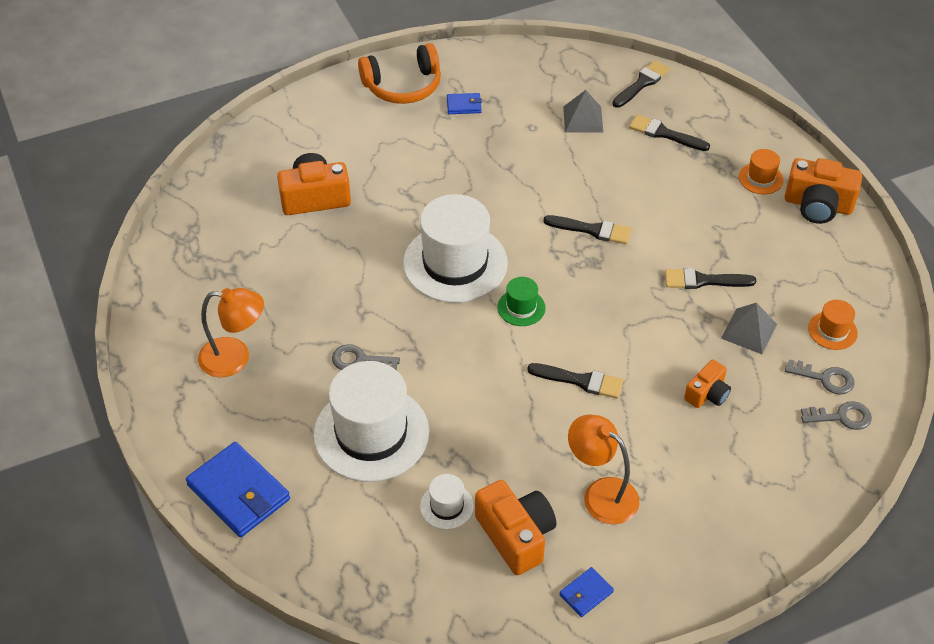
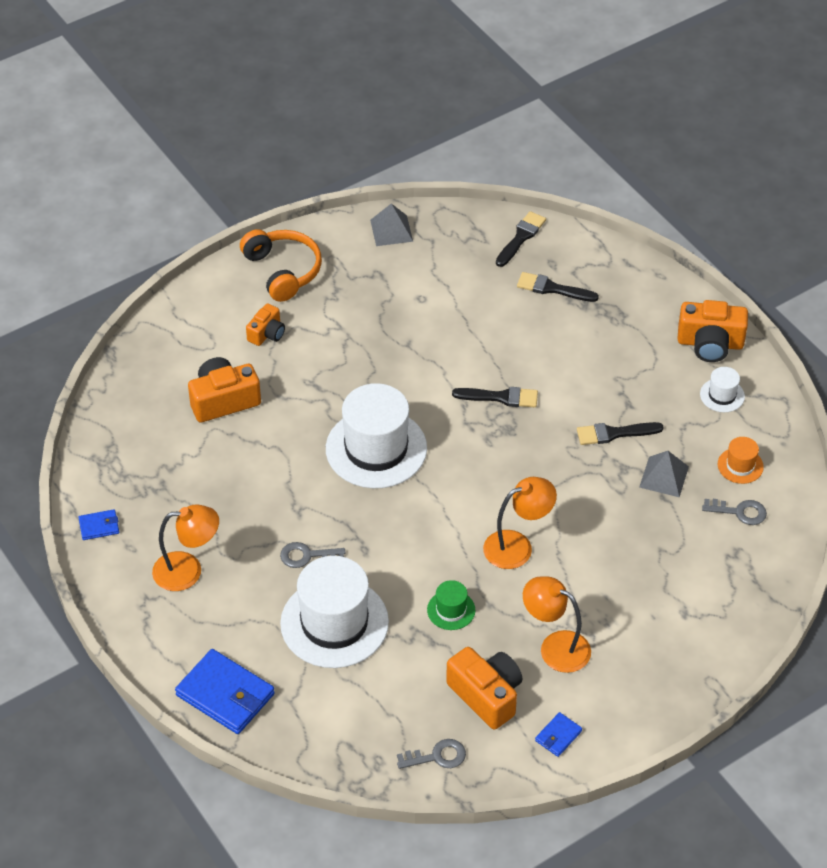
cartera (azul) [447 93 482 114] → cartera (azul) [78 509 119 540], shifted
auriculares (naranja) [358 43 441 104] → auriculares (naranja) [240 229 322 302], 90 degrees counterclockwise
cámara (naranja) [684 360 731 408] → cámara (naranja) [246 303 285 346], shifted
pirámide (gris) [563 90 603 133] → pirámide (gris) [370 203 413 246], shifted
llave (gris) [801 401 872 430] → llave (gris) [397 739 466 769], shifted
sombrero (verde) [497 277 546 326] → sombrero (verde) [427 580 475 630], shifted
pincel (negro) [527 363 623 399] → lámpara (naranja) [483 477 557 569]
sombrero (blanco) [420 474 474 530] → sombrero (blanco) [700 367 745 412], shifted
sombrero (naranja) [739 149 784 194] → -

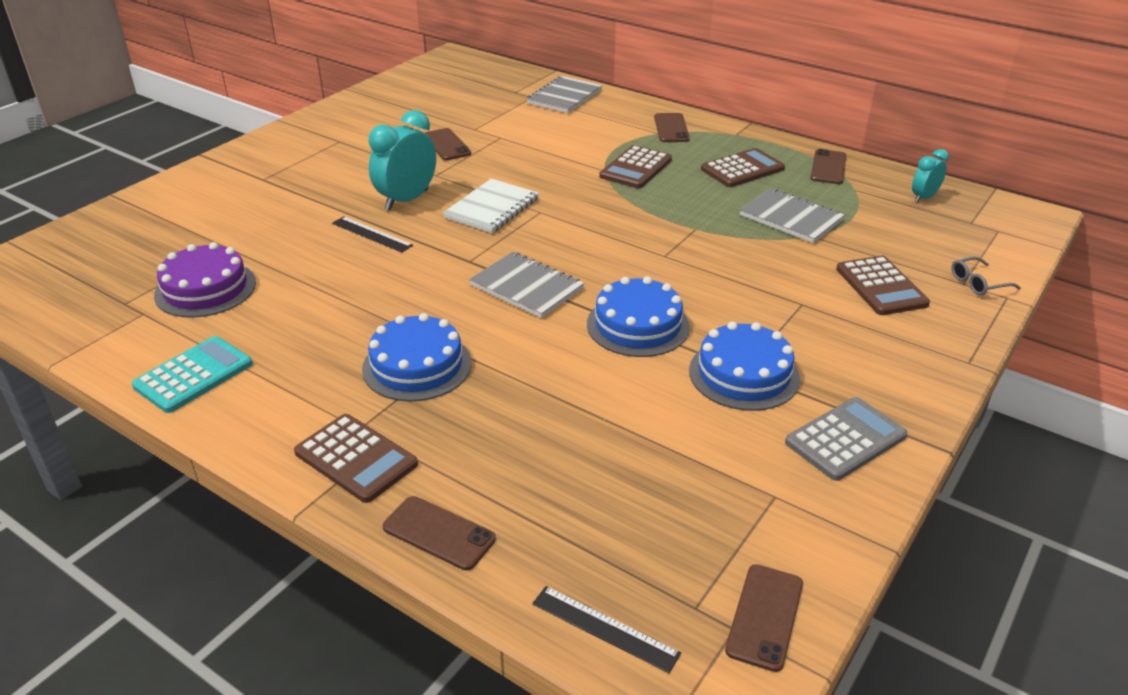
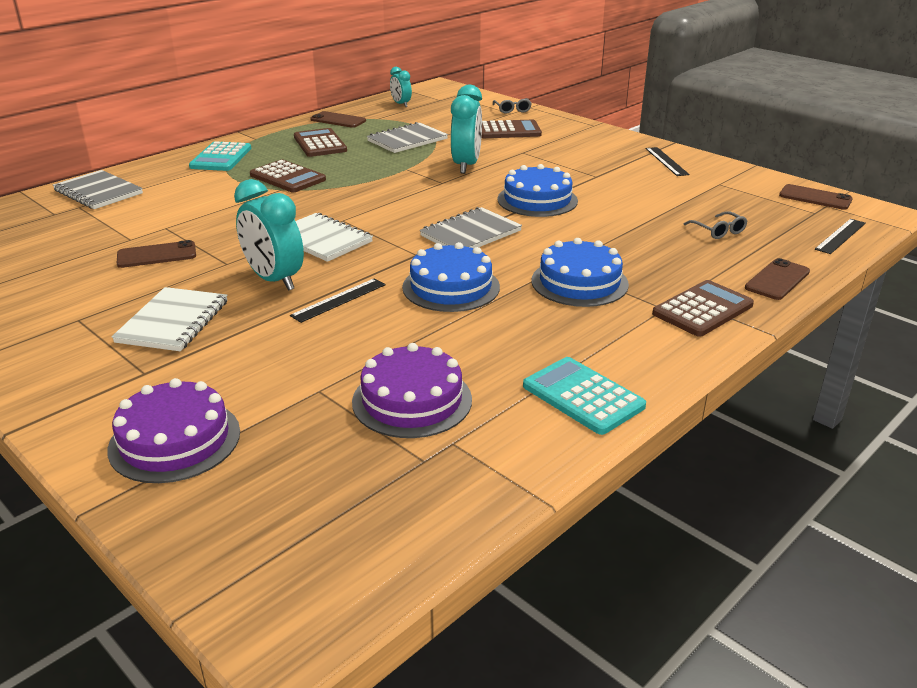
- → tarta (morado) [107 378 240 483]
- → cuaderno (blanco) [112 287 228 351]
móvil (marrón) [654 113 690 142] → calculadora (turquesa) [189 141 251 171]
tarta (azul) [689 322 800 411] → tarta (azul) [402 242 500 312], shifted
- → despertador (turquesa) [451 85 482 174]
calculadora (gris) [785 397 908 481] → regla (negro) [646 147 690 176]
- → gafas (gris) [684 211 747 239]

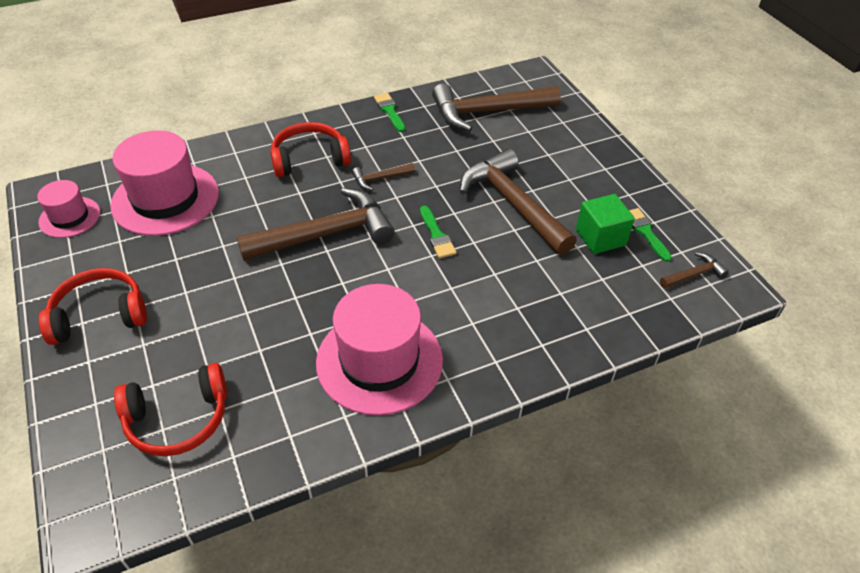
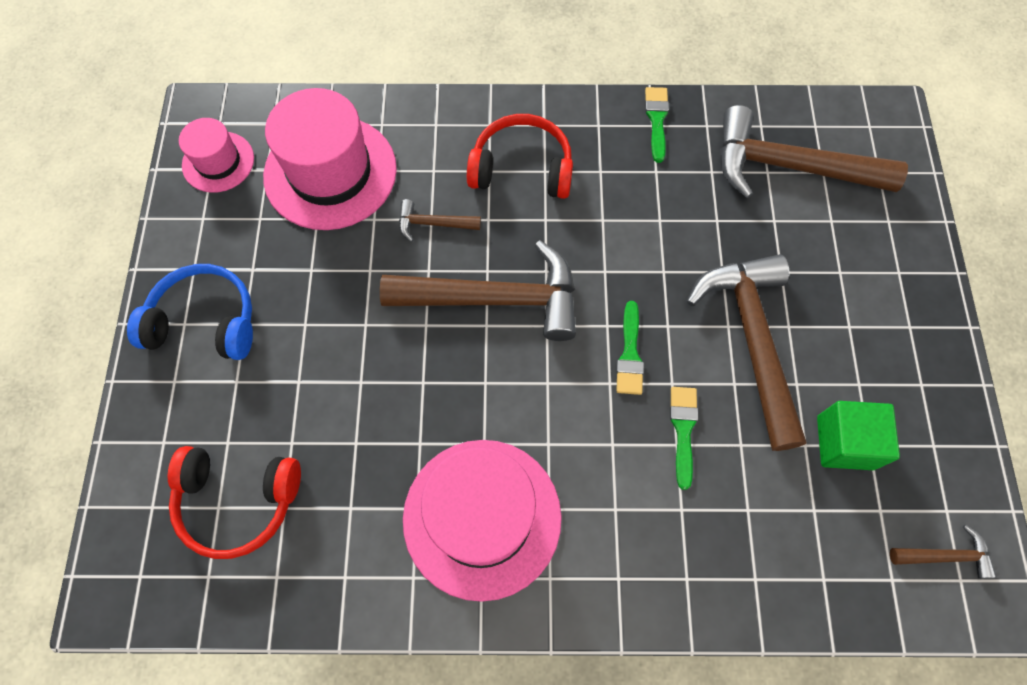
auriculares (rojo) [39 268 147 345] → auriculares (azul) [127 264 253 360]
martillo (marrón) [352 163 415 191] → martillo (marrón) [399 199 481 242], shifted
pincel (verde) [629 208 672 262] → pincel (verde) [670 387 698 490], shifted

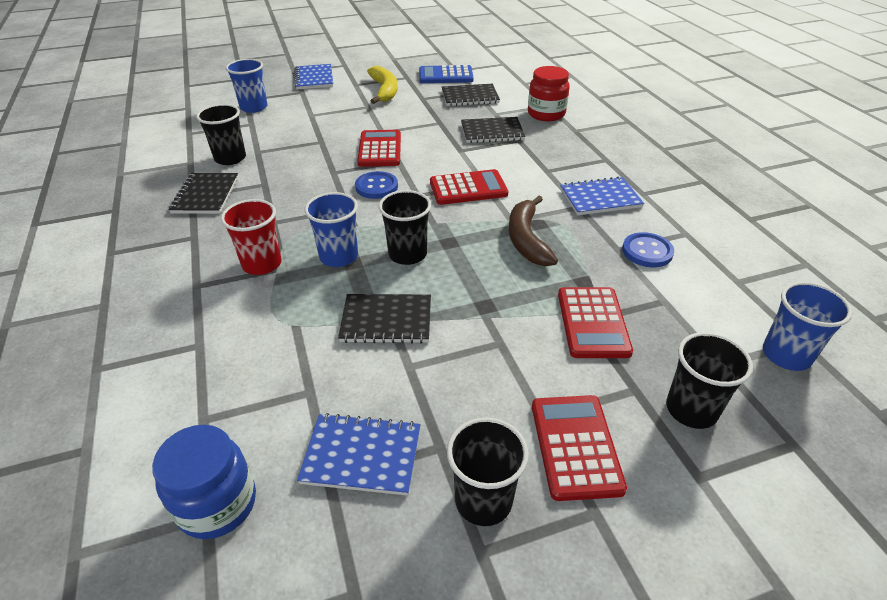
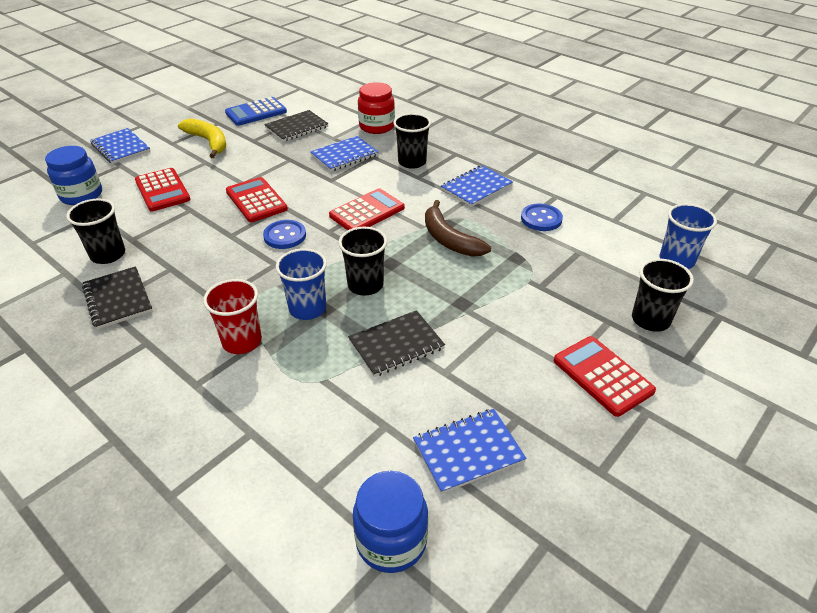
vaso (azul) [226 59 268 113] → tarro (azul) [45 146 102 205]
calculadora (rojo) [558 287 633 358] → calculadora (rojo) [135 168 191 211], shifted
cuaderno (negro) [461 117 525 143] → cuaderno (azul) [310 136 378 172]
vaso (negro) [447 417 529 526] → vaso (negro) [393 113 431 169], shifted

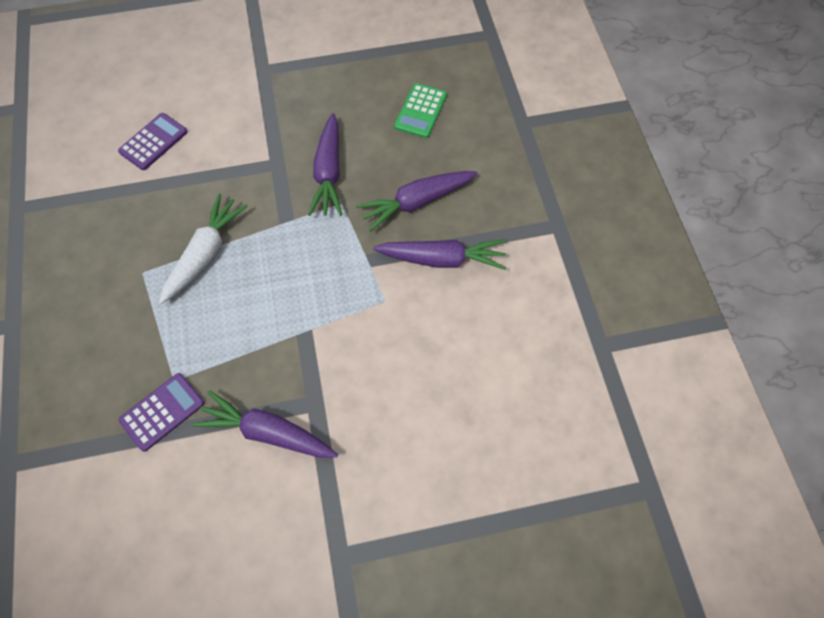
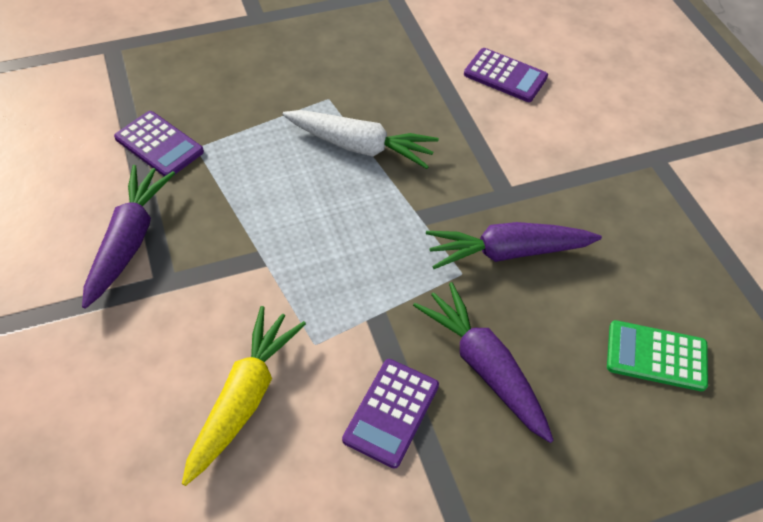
- → zanahoria (amarillo) [182 306 306 486]
zanahoria (morado) [373 239 506 270] → calculadora (morado) [342 359 439 468]

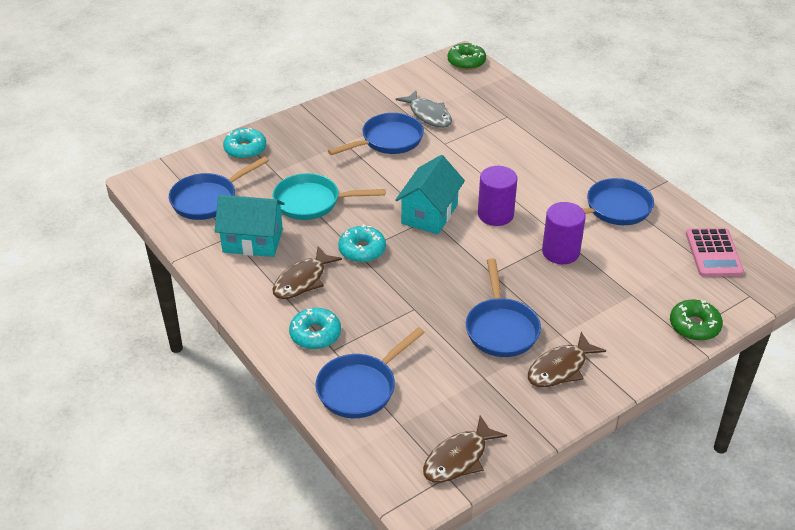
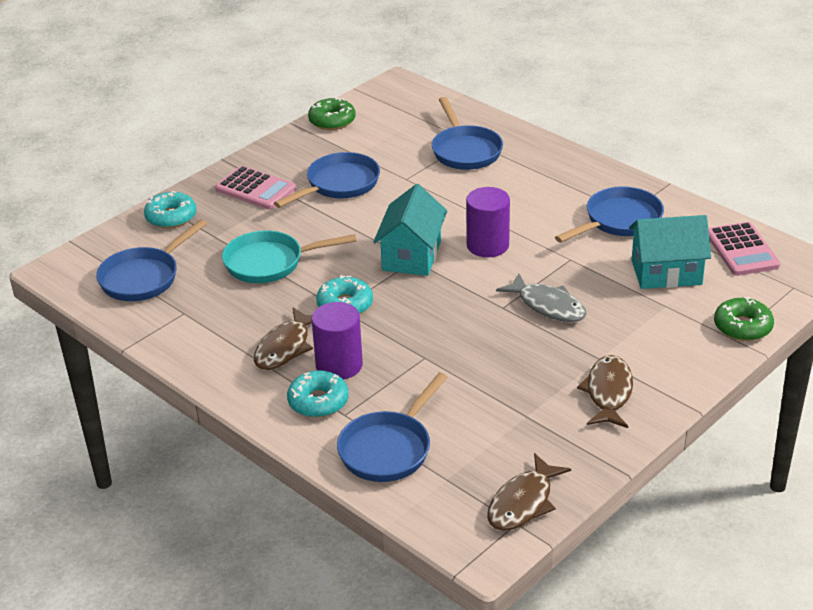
- → calculadora (rosa) [215 166 296 210]
rosquilla (verde) [448 43 486 70] → rosquilla (verde) [308 97 356 130], shifted
cilindro (morado) [542 202 586 264] → cilindro (morado) [312 302 363 380], shifted
sartén (azul) [466 258 541 357] → sartén (azul) [432 97 503 170], shifted
pez (gris) [395 90 452 128] → pez (gris) [496 273 586 322], shifted
pez (marrón) [528 332 606 387] → pez (marrón) [577 355 633 428], 150 degrees clockwise
casa (turquesa) [215 195 285 257] → casa (turquesa) [629 215 711 289], shifted

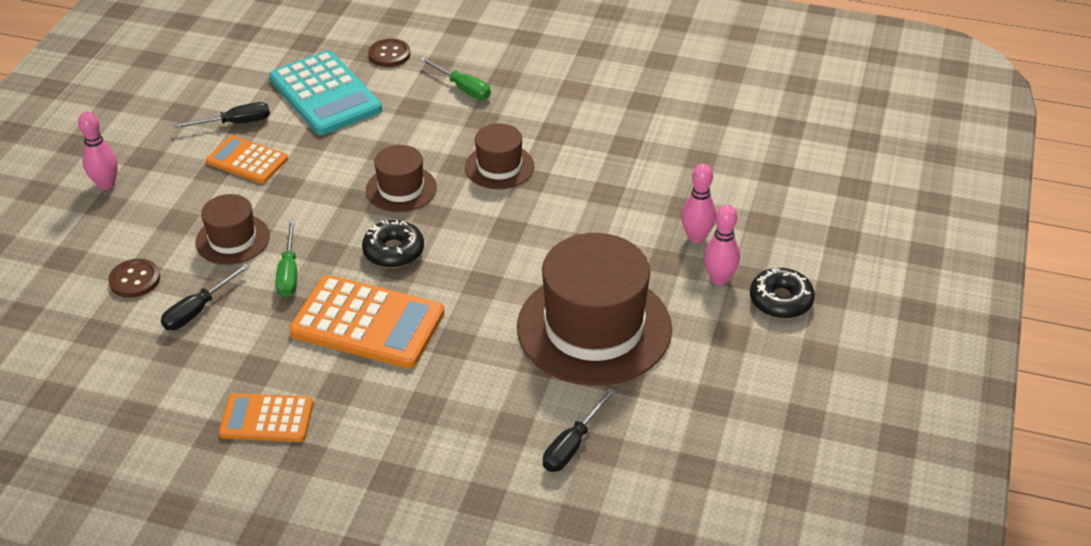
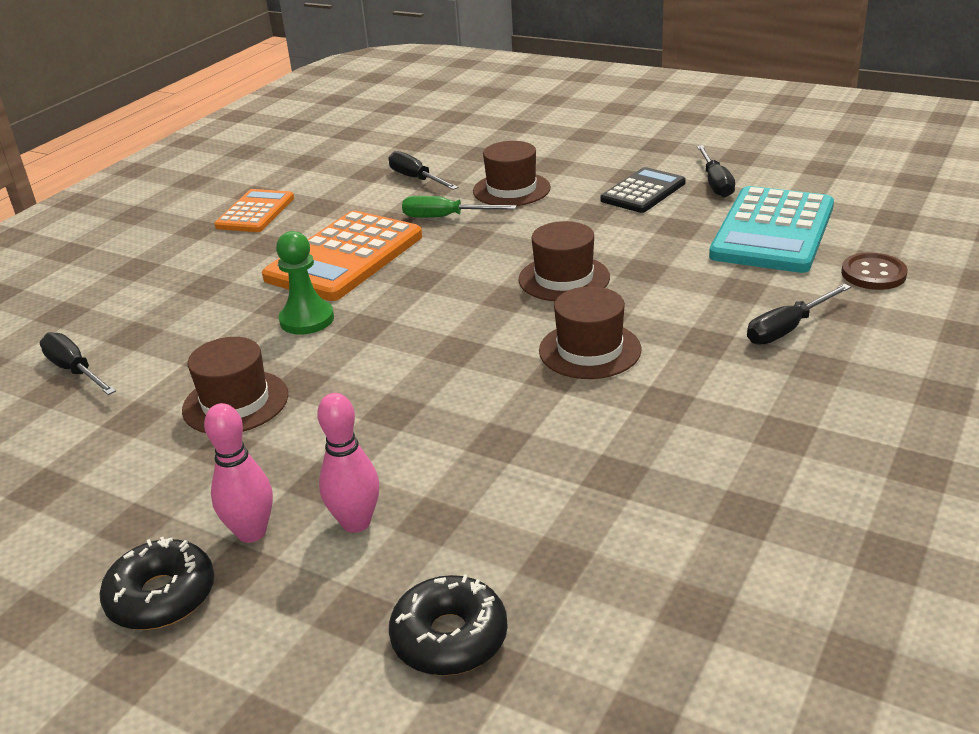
sombrero (marrón) [517 233 672 386] → sombrero (marrón) [182 337 288 433], x0.51
- → peón (verde) [276 231 334 335]
rosquilla (negro) [362 220 424 268] → rosquilla (negro) [389 574 508 676], shifted
calculadora (naranja) [206 135 288 183] → calculadora (negro) [600 167 686 213]
calculadora (turquesa) [269 50 382 135] → calculadora (turquesa) [709 186 834 273], 45 degrees counterclockwise
destornillador (verde) [419 57 491 99] → destornillador (negro) [747 284 851 345]
bolo (rosa) [78 112 118 190] → -
botón (marrón) [108 259 160 298] → -

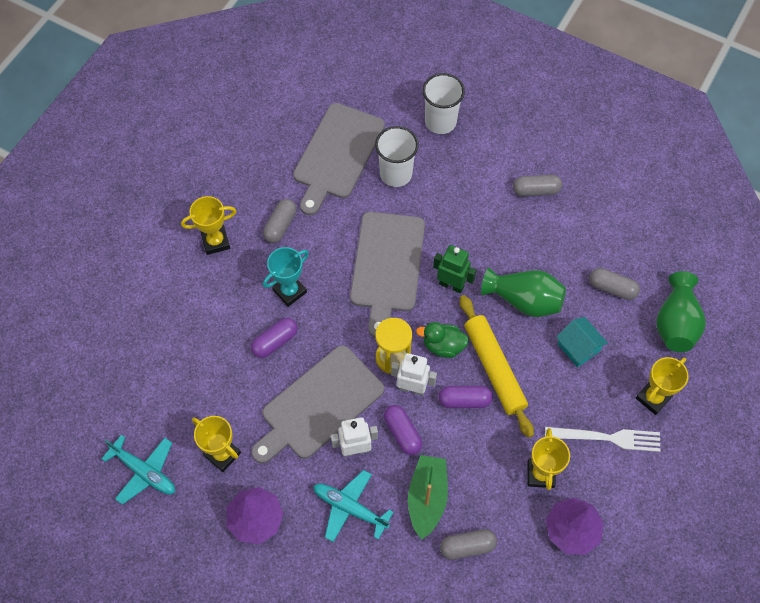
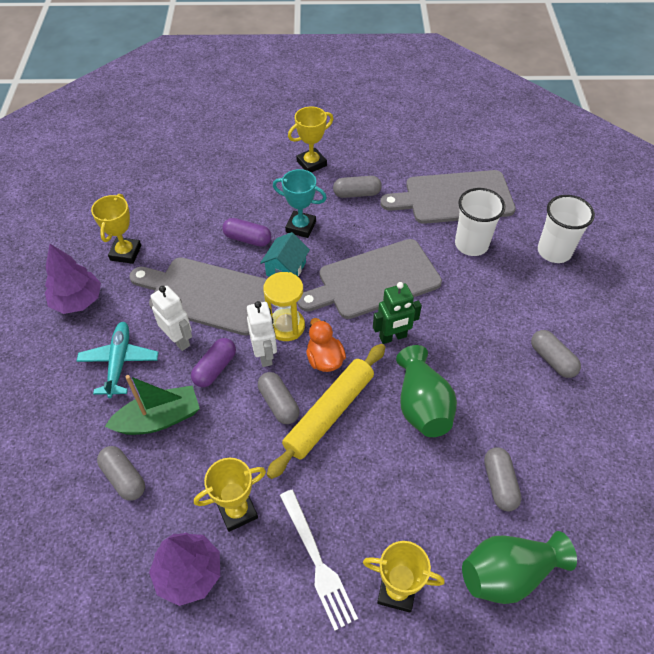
cápsula (morado) [438 386 493 408] → cápsula (gris) [258 372 300 424]
casa (turquesa) [556 317 608 367] → casa (turquesa) [260 232 310 277], shifted
trofeo (amarillo) [181 196 236 255] → trofeo (amarillo) [288 107 333 173], 75 degrees counterclockwise
pato (verde) [416 322 469 358] → pato (naranja) [306 318 346 372]
robot (verde) [433 245 476 293] → robot (verde) [373 282 422 344], 75 degrees clockwise
avión (turquesa) [102 435 175 505] → -

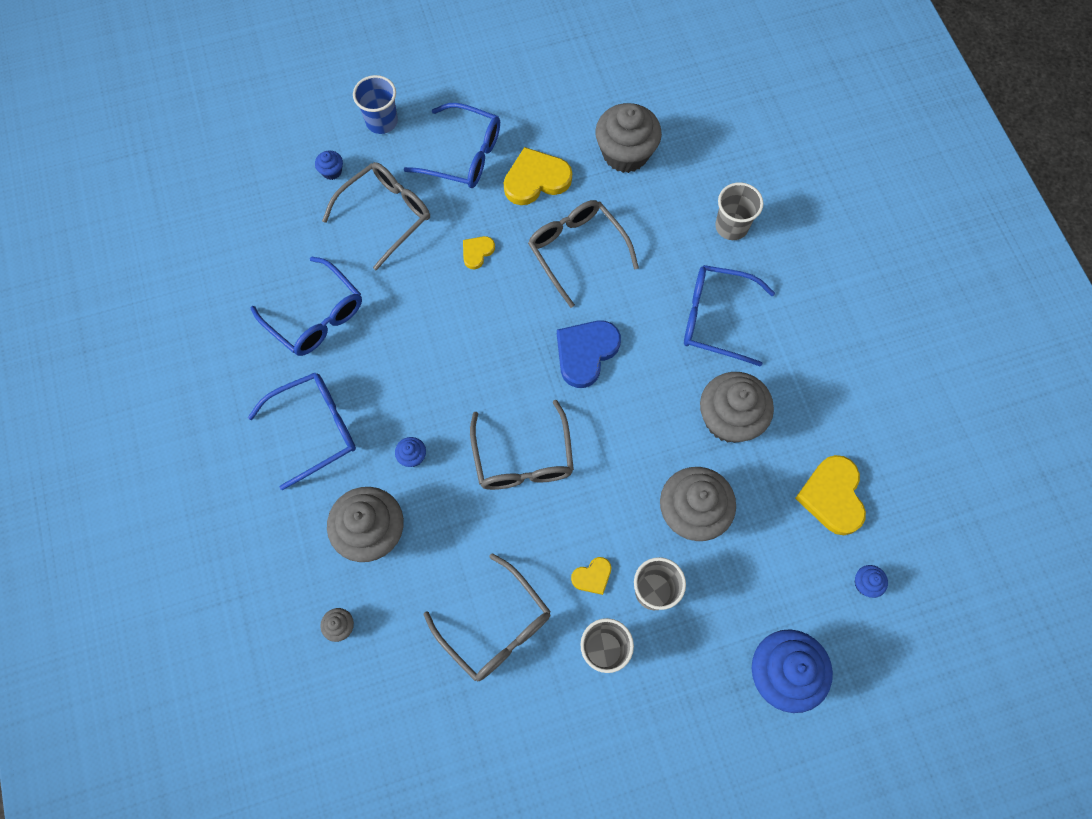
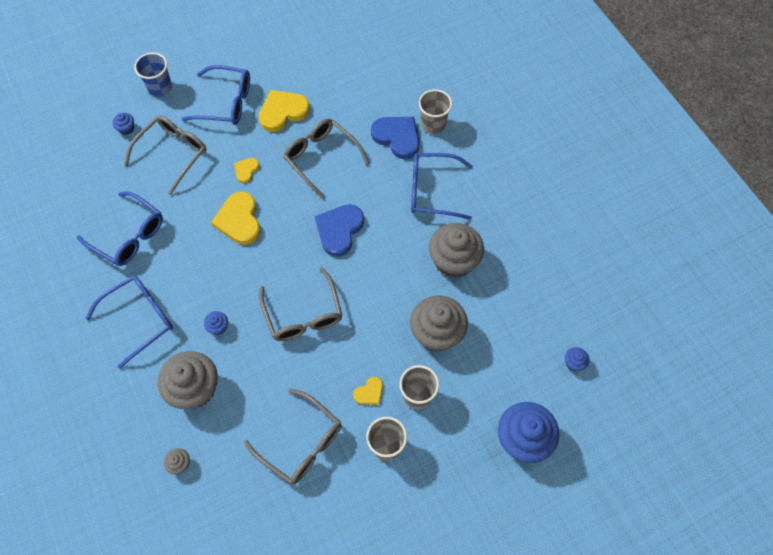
corazón (amarillo) [795 455 866 535] → corazón (amarillo) [211 192 261 245], shifted
- → corazón (azul) [371 117 419 159]
magdalena (gris) [595 103 662 173] → -

